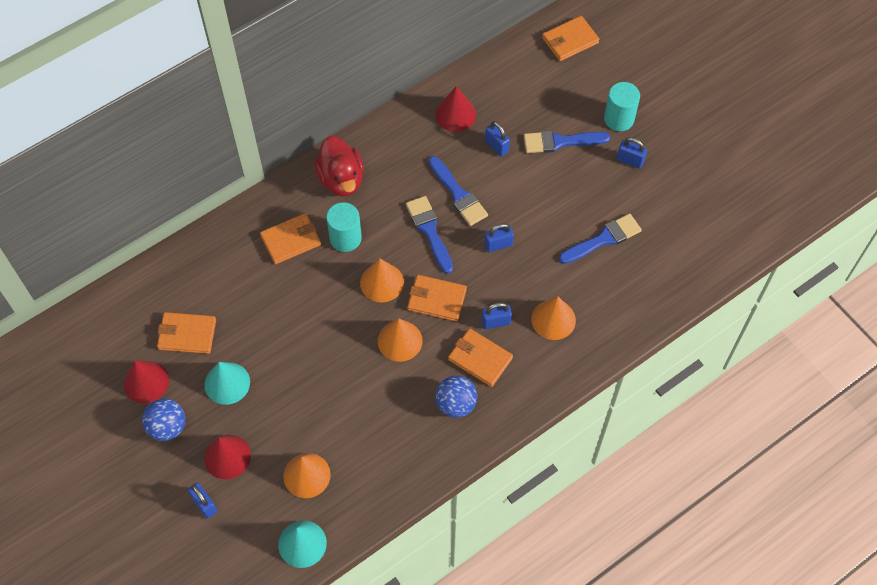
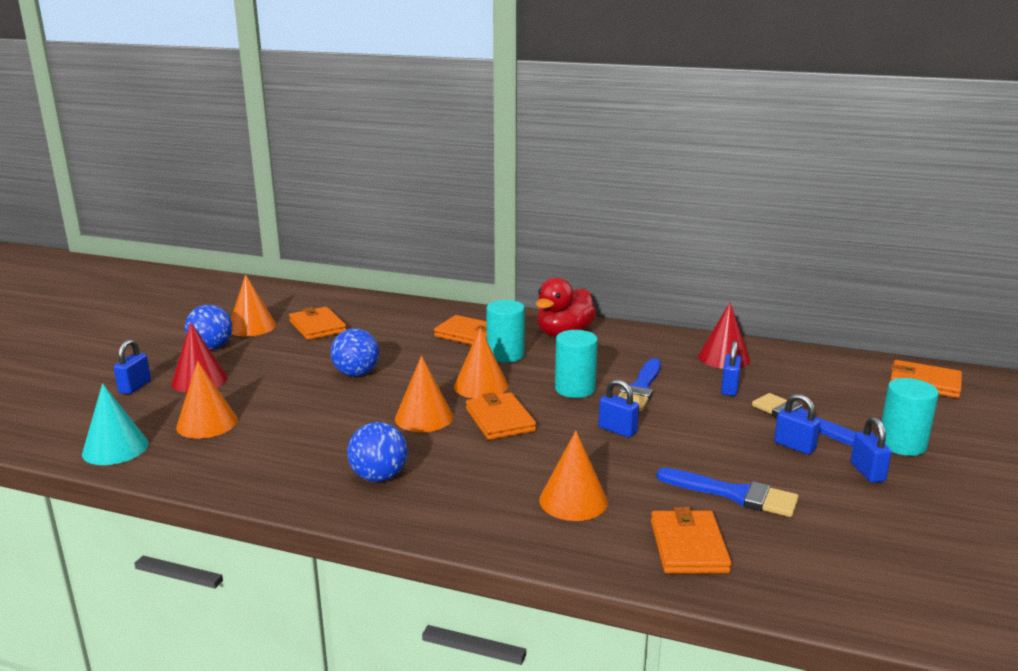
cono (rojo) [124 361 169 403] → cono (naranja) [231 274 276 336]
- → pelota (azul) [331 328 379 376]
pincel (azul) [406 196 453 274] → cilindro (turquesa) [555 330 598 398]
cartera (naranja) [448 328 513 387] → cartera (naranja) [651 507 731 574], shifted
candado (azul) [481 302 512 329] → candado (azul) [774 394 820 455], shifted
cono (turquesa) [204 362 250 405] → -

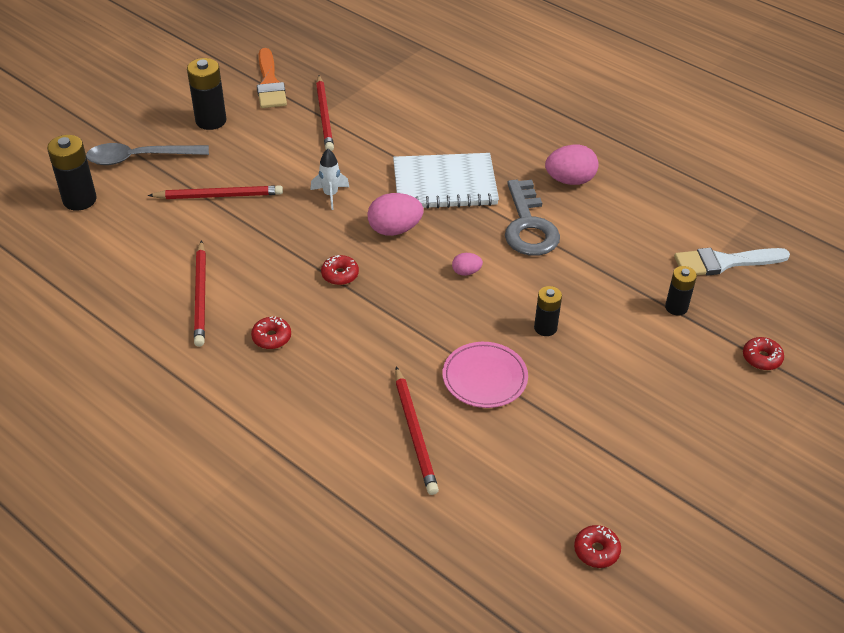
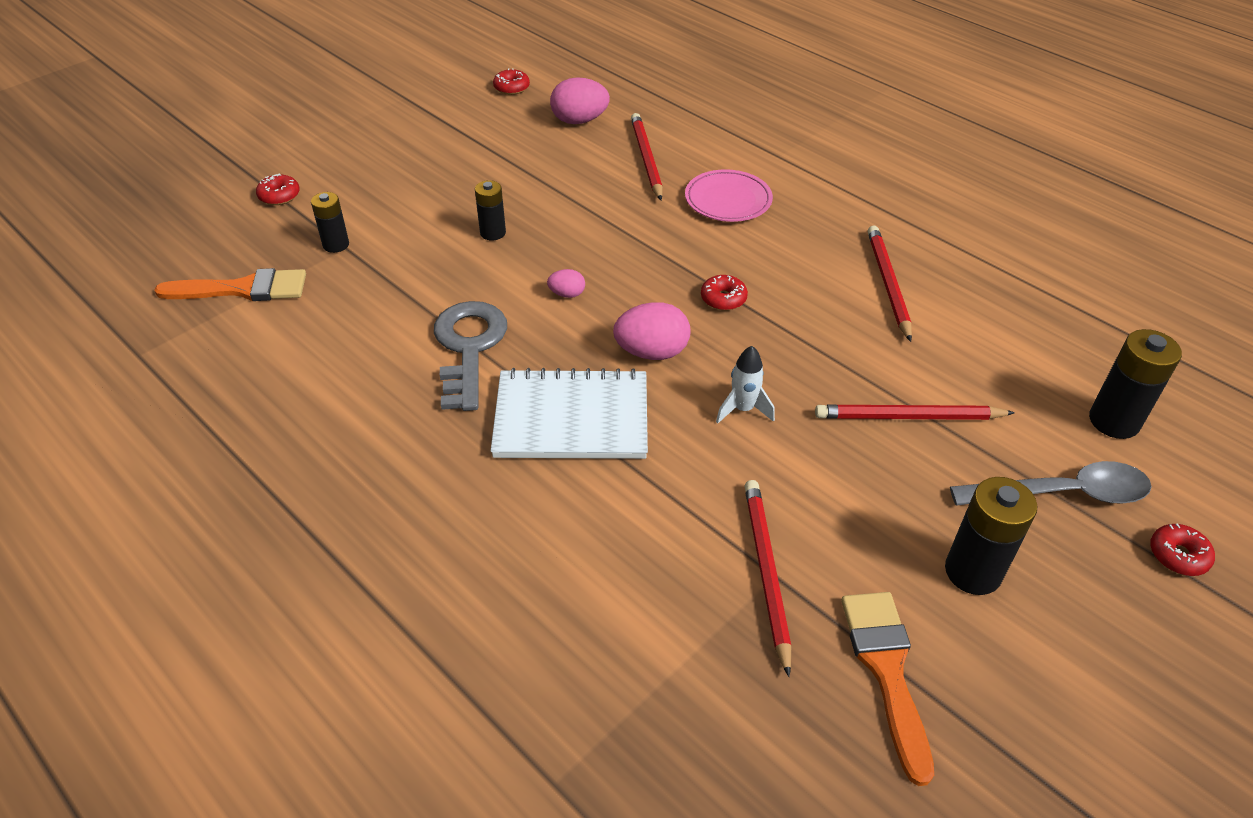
pincel (blanco) [674 248 790 276] → pincel (naranja) [154 268 306 301]
huevo (rosa) [545 145 599 185] → huevo (rosa) [550 77 610 124], shifted
plato (rosa) [442 342 528 408] → plato (rosa) [685 169 773 222], shifted
rosquilla (rojo) [251 316 291 349] → rosquilla (rojo) [1150 523 1215 576], shifted

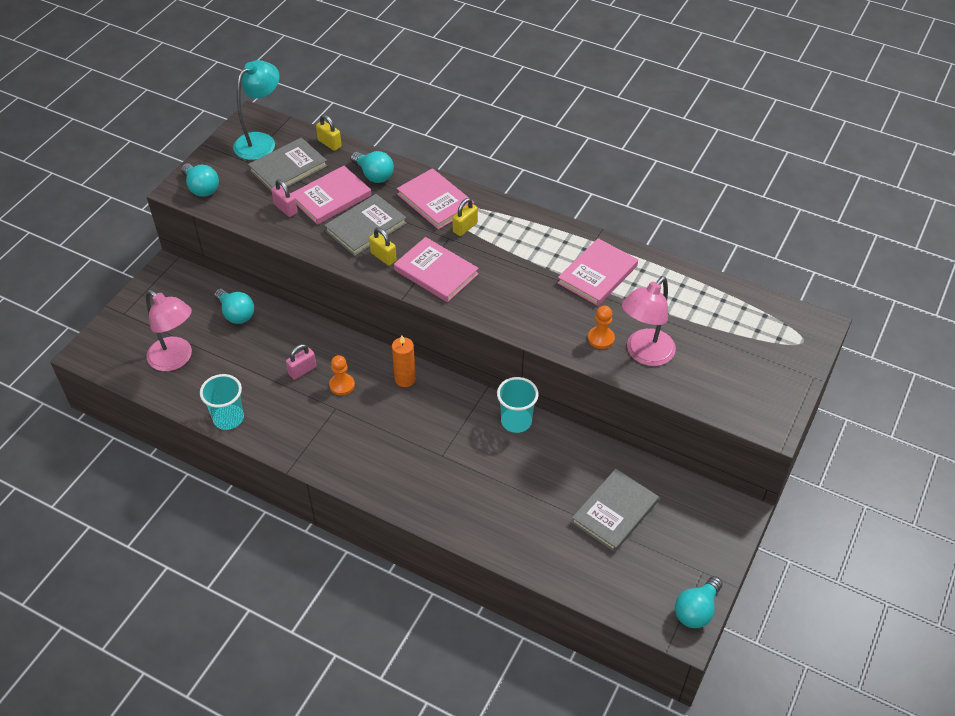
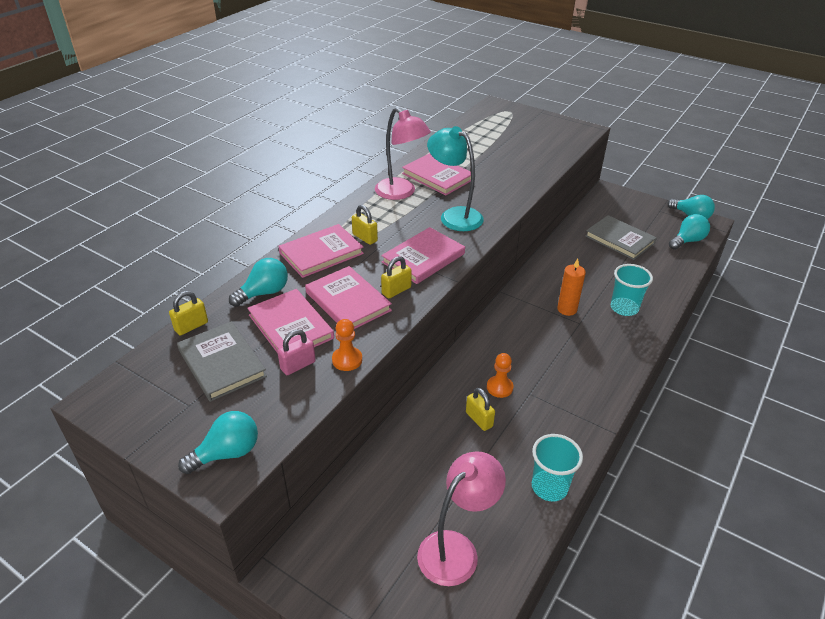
libro (gris) [324 194 407 256] → libro (rosa) [305 266 392 329]
peón (naranja) [588 306 615 349] → peón (naranja) [332 319 362 371], shifted
lámpara (rosa) [622 277 676 366] → lámpara (rosa) [375 108 431 200], shifted
lámpara (turquesa) [233 60 280 160] → lámpara (turquesa) [427 126 484 231], shifted
candado (rosa) [286 344 317 380] → candado (amarillo) [466 388 495 431]
vela (naranja) [392 335 416 387] → vela (naranja) [557 259 586 316], shifted
vaso (turquesa) [497 377 539 433] → vaso (turquesa) [611 264 653 316], shifted
bombilla (turquesa) [214 289 254 324] → bombilla (turquesa) [669 214 710 250], shifted

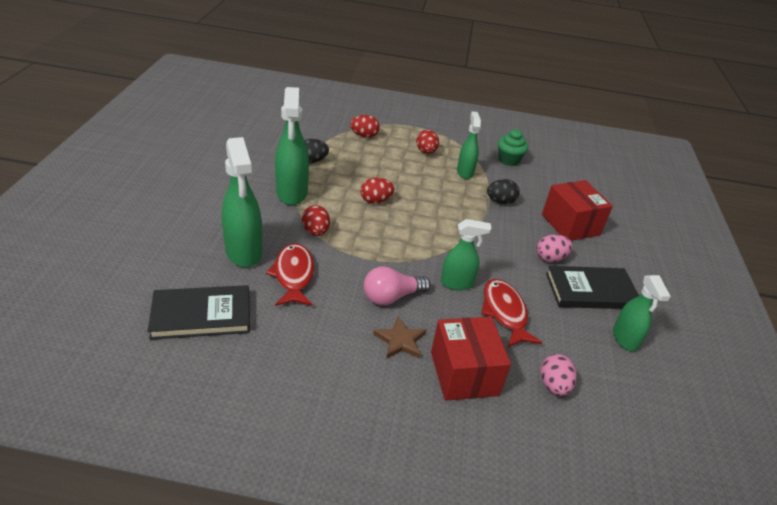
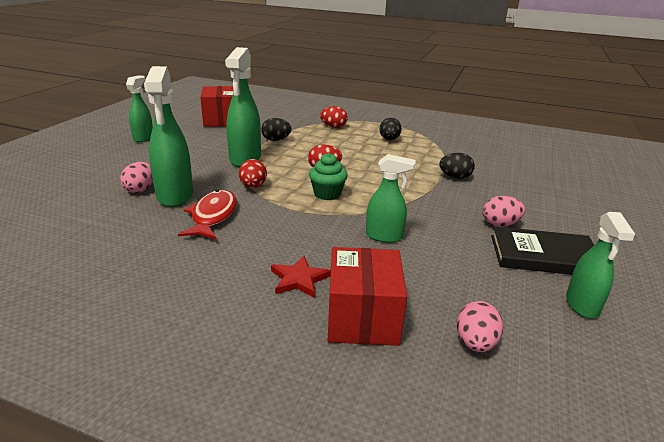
- → huevo (rosa) [120 162 153 193]
pulverizador (verde) [457 111 481 179] → pulverizador (verde) [126 75 153 142], shifted
caja (rojo) [542 180 613 241] → caja (rojo) [200 86 234 127], shifted
estrella (marrón) [373 316 426 359] → estrella (rojo) [271 256 331 298]
magdalena (verde) [498 129 528 166] → magdalena (verde) [309 153 348 200], shifted
huevo (rojo) [416 130 439 154] → huevo (negro) [380 118 402 140]
libro (negro) [148 285 250 340] → -
bombilla (rosa) [364 266 431 305] → -
pez (rojo) [481 279 542 347] → -

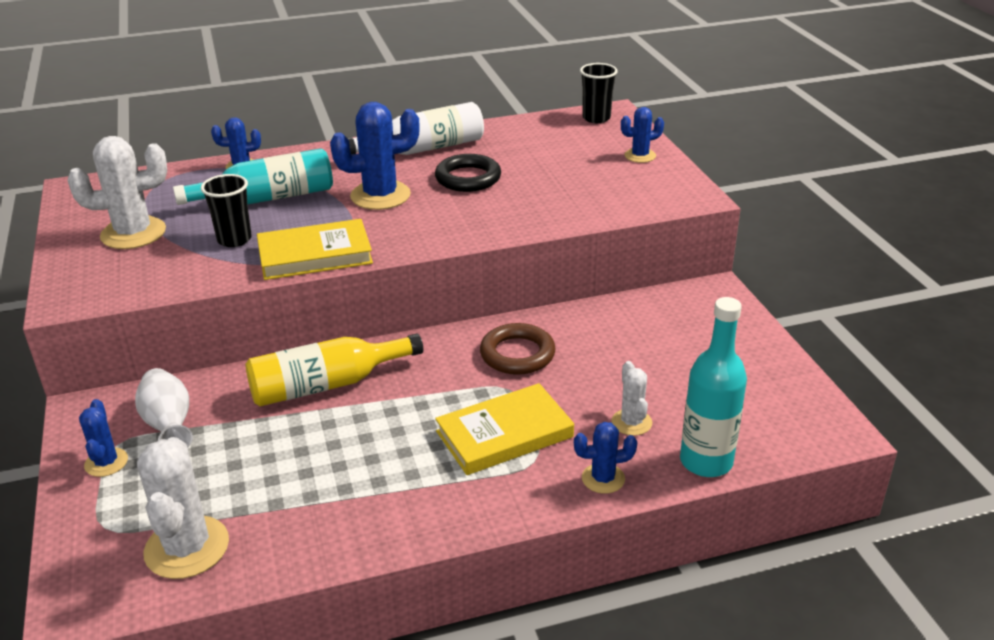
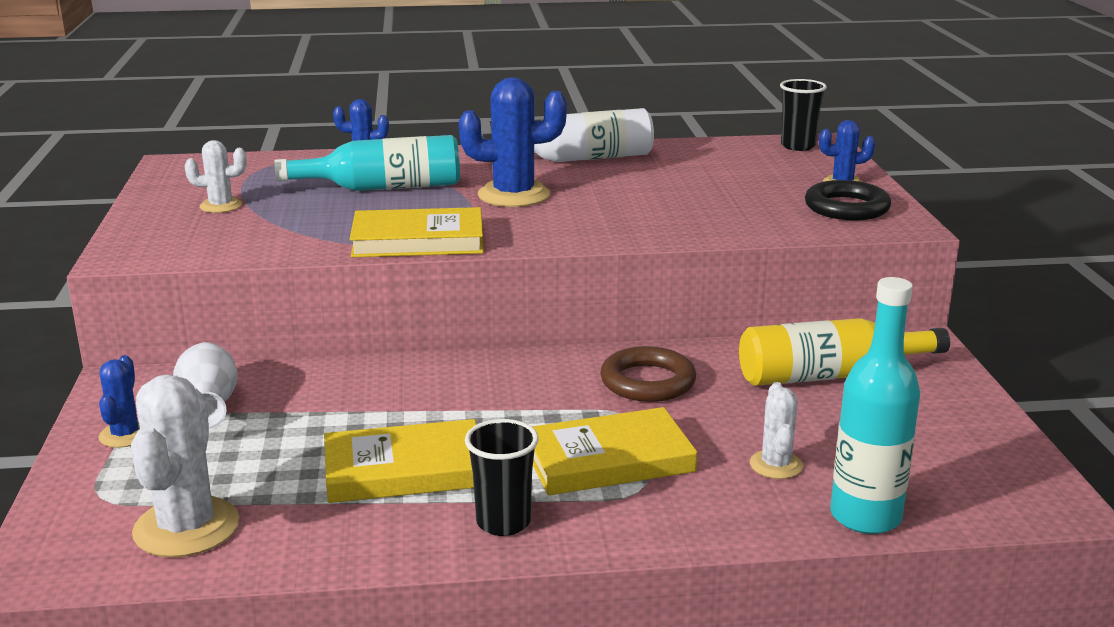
cactus (blanco) [68 136 167 249] → cactus (blanco) [184 140 247 213], x0.56
- → libro (amarillo) [324 419 476 503]
vaso (negro) [201 174 252 247] → vaso (negro) [465 419 539 536], shifted
botella (amarillo) [245 334 423 406] → botella (amarillo) [739 318 950 386], shifted
anillo (negro) [435 154 501 192] → anillo (negro) [805 180 891 221], shifted
cactus (azul) [574 422 637 494] → -

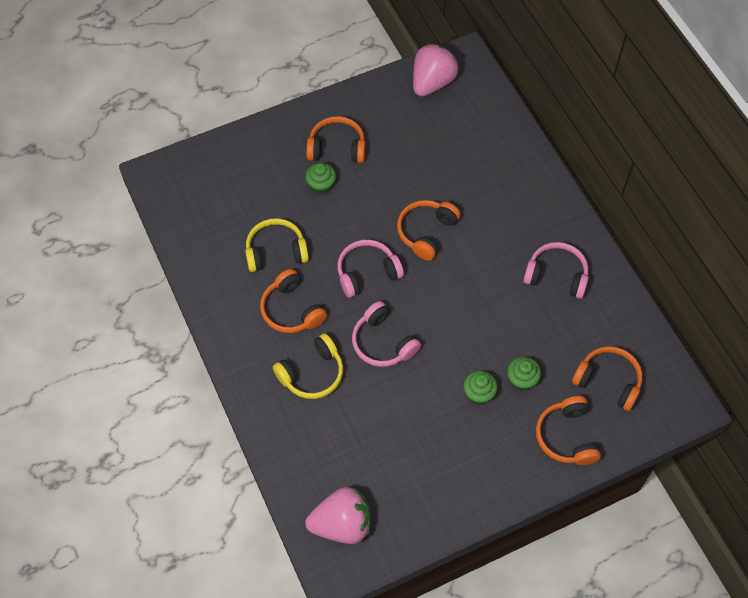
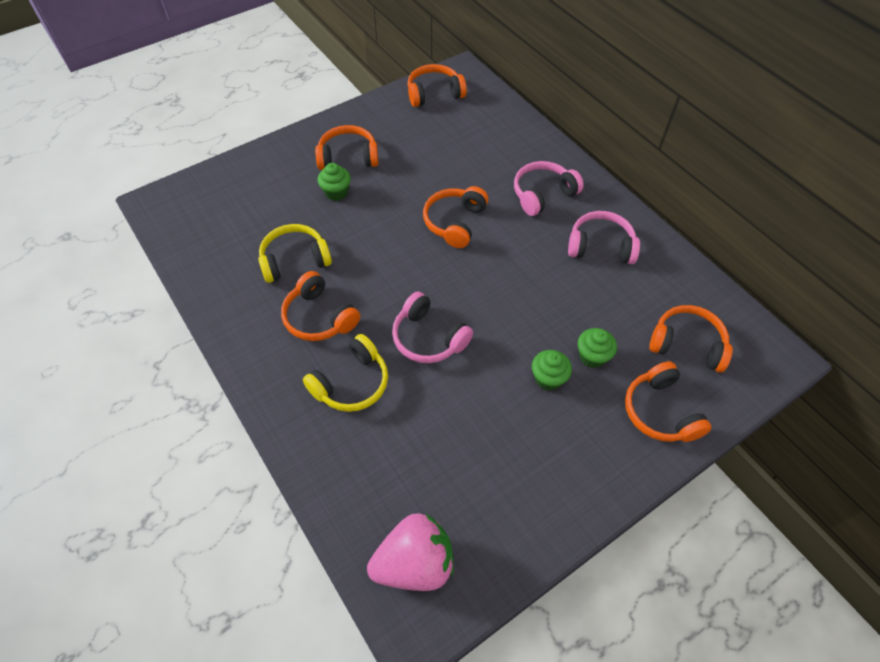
fresa (rosa) [413 44 458 96] → auriculares (naranja) [407 64 467 107]
auriculares (rosa) [337 240 404 298] → auriculares (rosa) [514 161 584 216], shifted

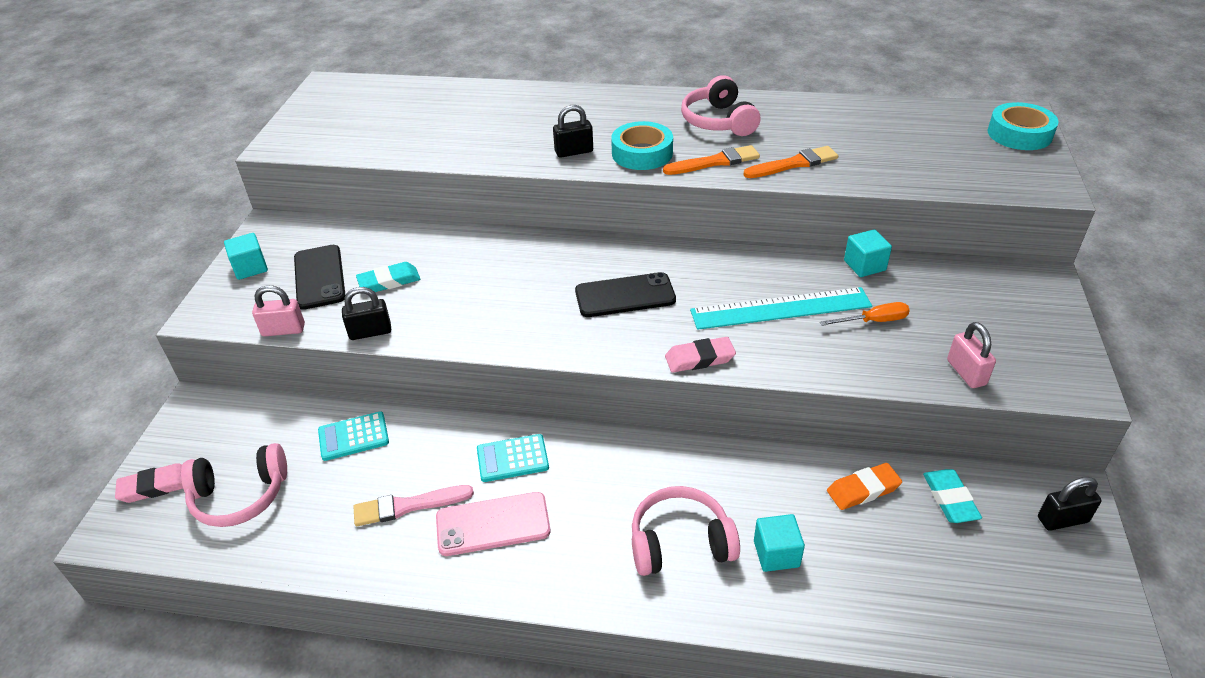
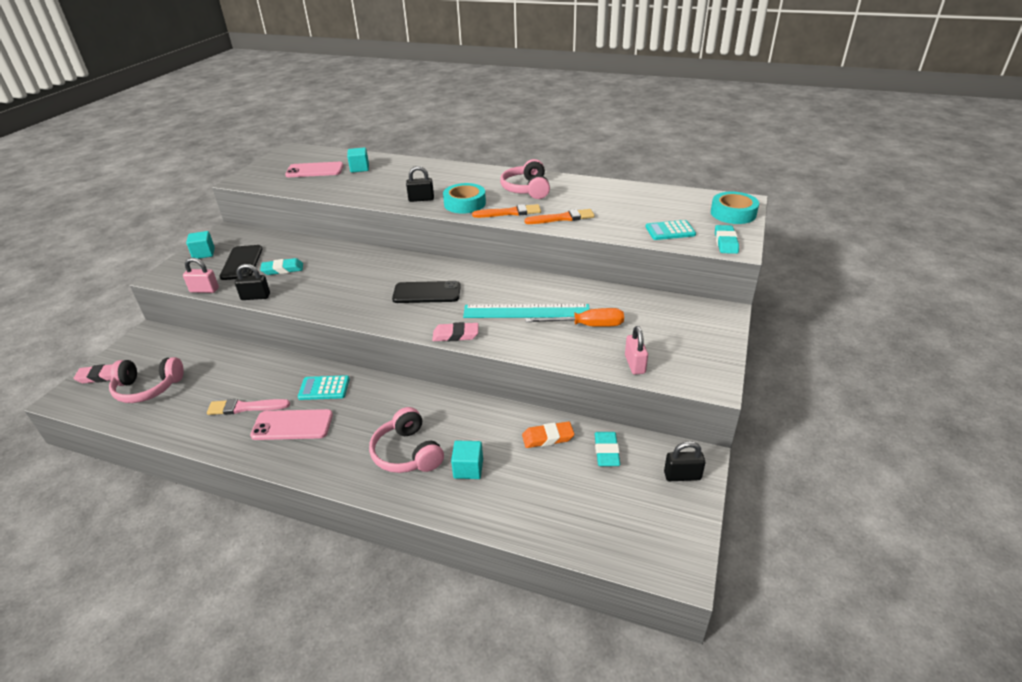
- → móvil (rosa) [285 162 344 177]
cubo (turquesa) [844 229 892 277] → cubo (turquesa) [347 147 369 173], shifted
auriculares (rosa) [632 486 740 576] → auriculares (rosa) [369 407 444 473], 120 degrees counterclockwise
destornillador (naranja) [820 302 910 326] → destornillador (naranja) [525 308 624 327], x1.50
calculadora (turquesa) [318 411 389 461] → calculadora (turquesa) [646 220 696 240], shifted
- → goma de borrar (turquesa) [715 225 739 254]

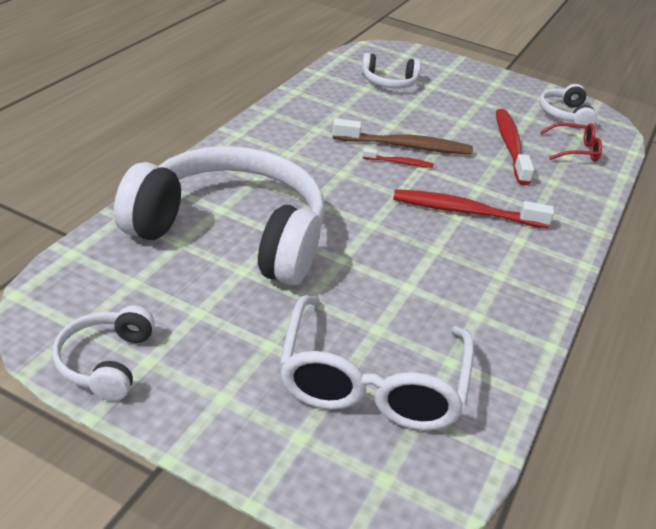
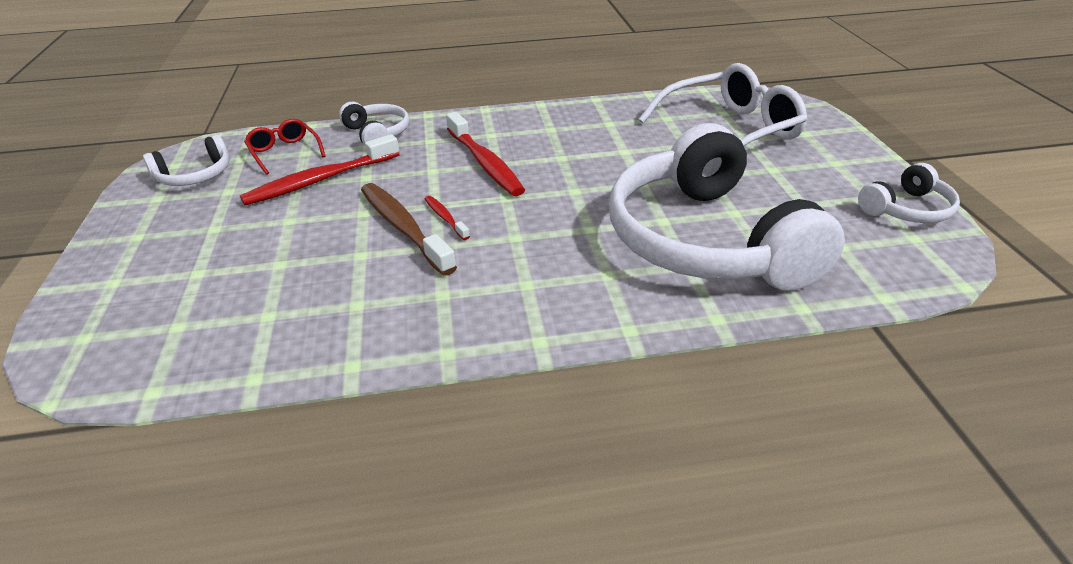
auriculares (blanco) [361 53 421 89] → auriculares (blanco) [339 102 409 145], shifted

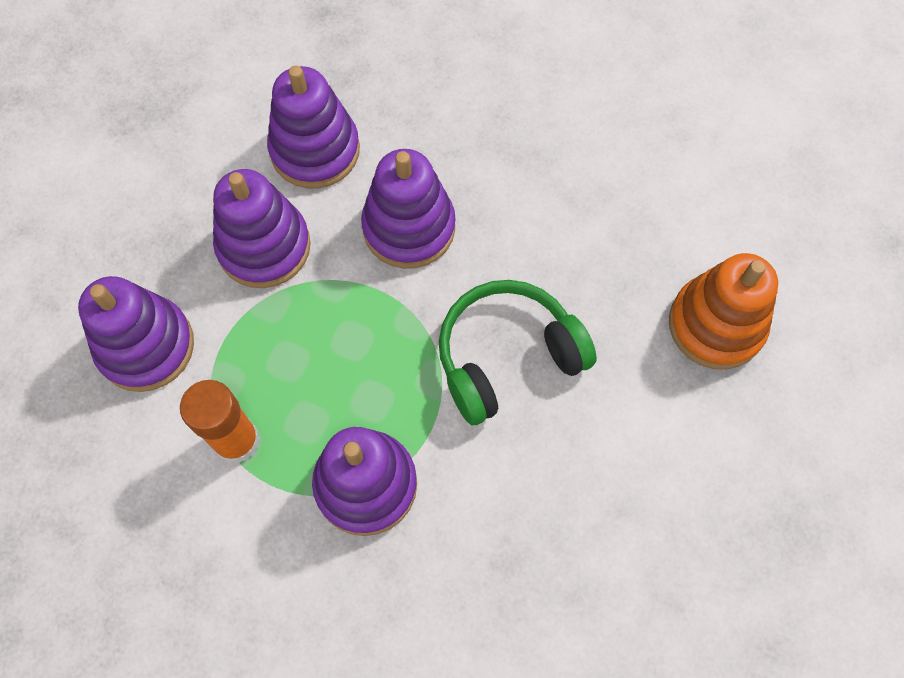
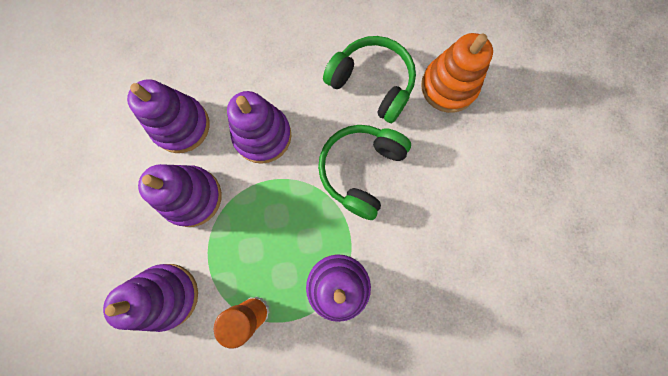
- → auriculares (verde) [323 36 416 123]

